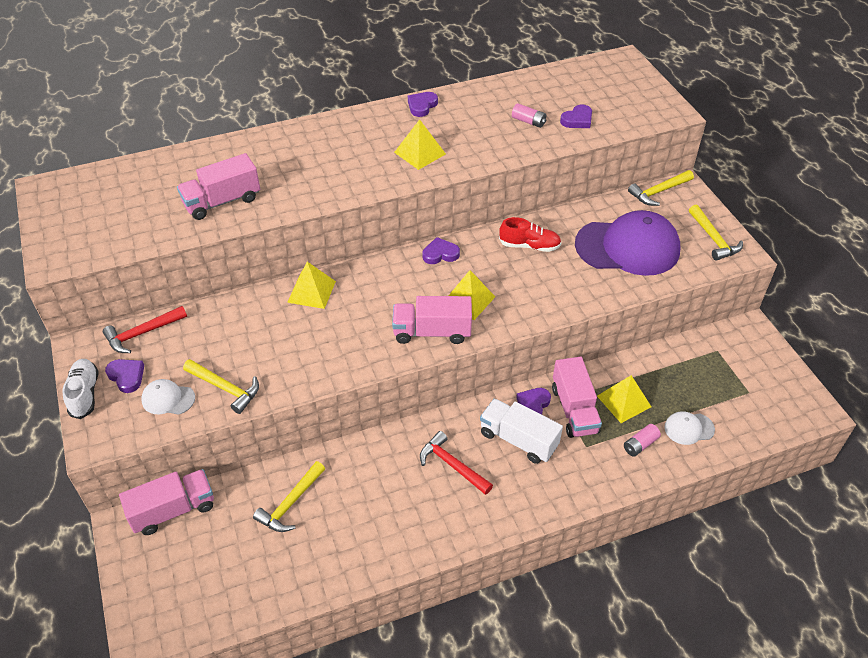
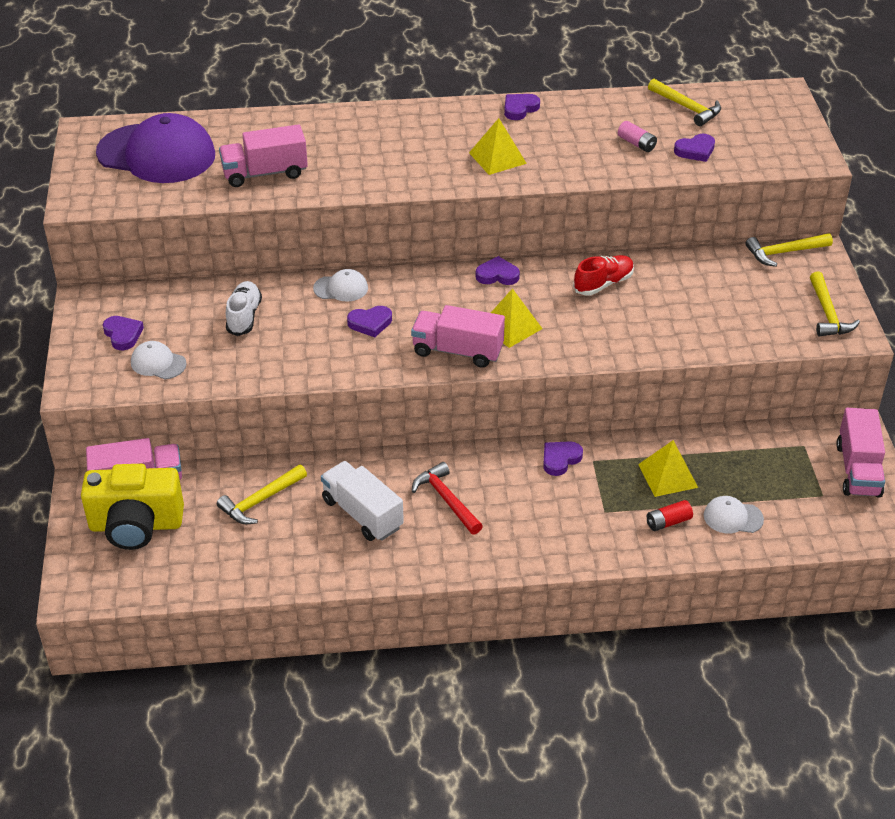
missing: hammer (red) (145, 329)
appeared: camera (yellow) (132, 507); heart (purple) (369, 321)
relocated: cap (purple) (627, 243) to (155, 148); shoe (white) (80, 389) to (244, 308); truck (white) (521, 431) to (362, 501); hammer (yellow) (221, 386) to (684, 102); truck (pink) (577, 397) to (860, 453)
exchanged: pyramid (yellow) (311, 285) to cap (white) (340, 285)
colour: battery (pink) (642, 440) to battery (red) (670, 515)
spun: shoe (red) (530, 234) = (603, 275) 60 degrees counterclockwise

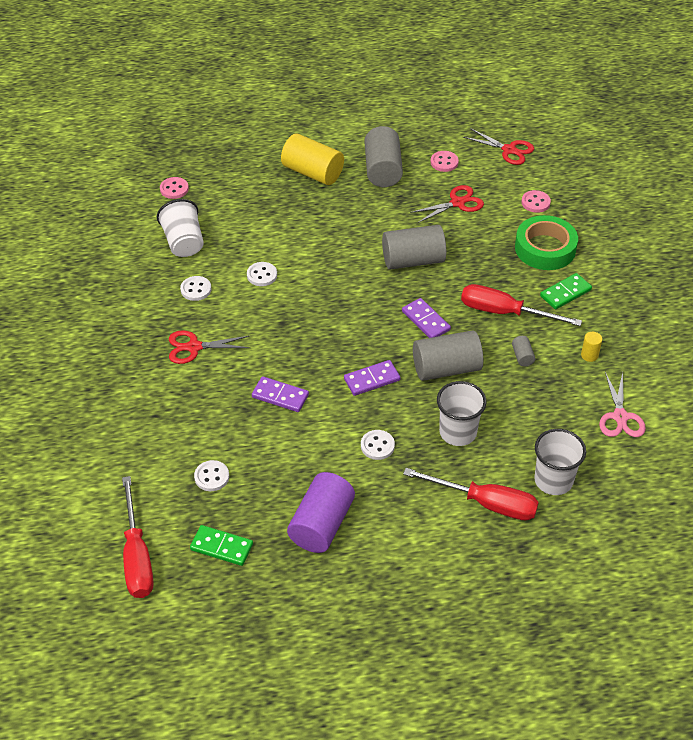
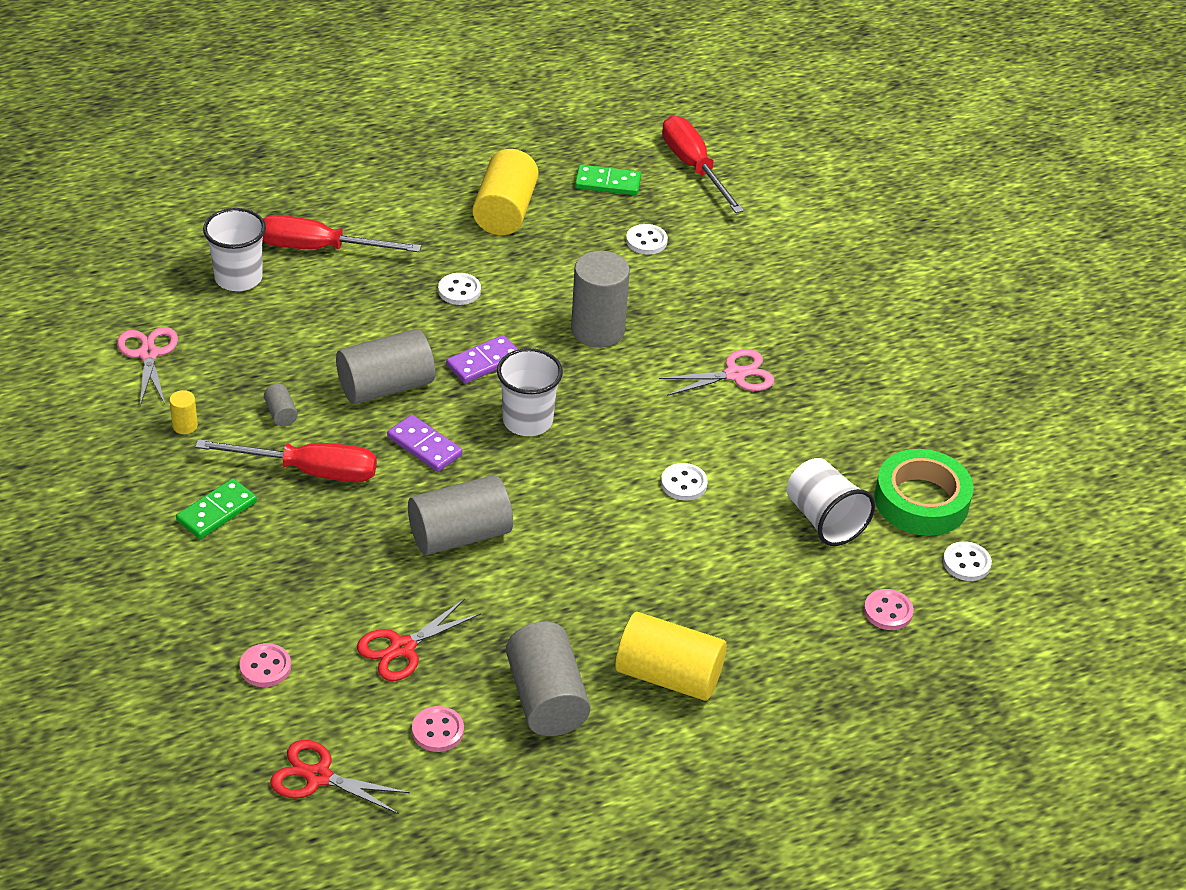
relocated: cup (white) (462, 413) to (530, 392); tape (green) (546, 242) to (924, 492); button (white) (195, 288) to (967, 561)
exchanged: domino (purple) (280, 394) to cylinder (grey) (600, 299)
colour: cylinder (purple) (321, 512) to cylinder (yellow) (505, 192); scissors (red) (209, 347) to scissors (pink) (717, 372)

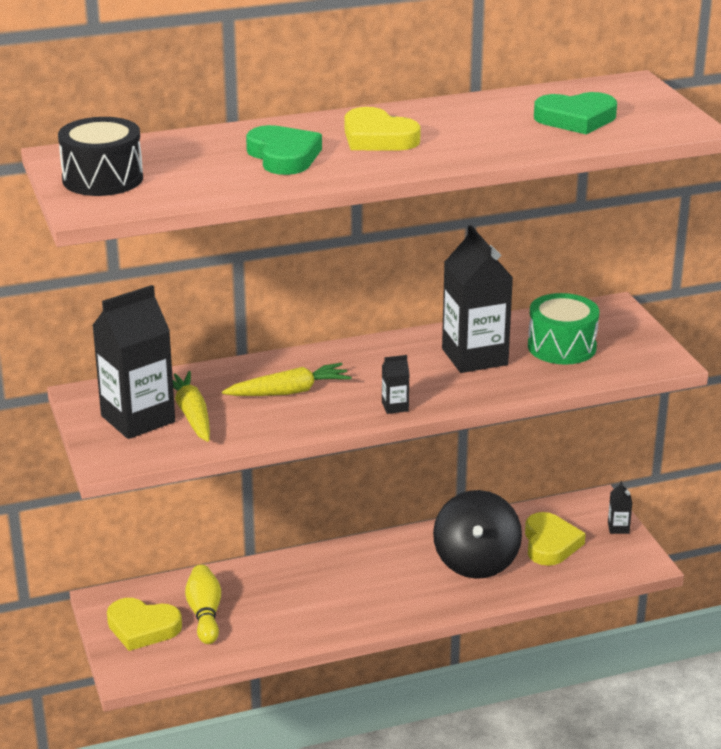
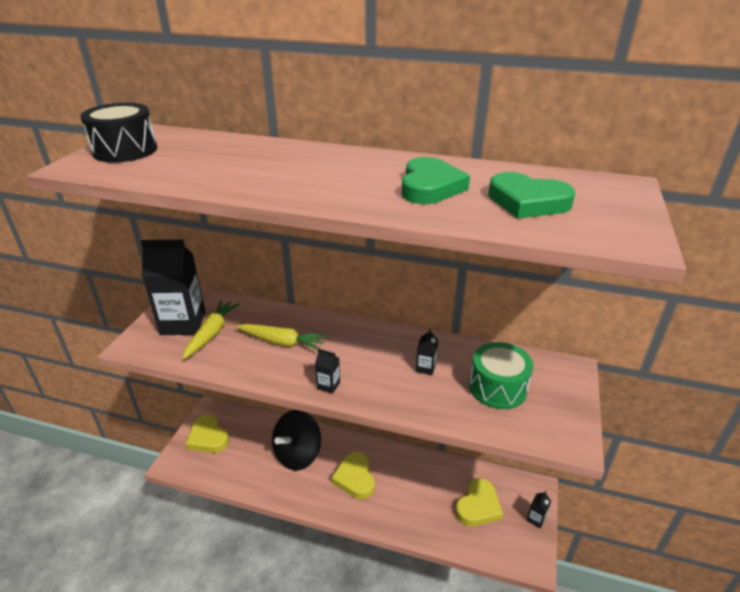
missing: bowling pin (yellow) (203, 604)
relocated: spinning top (black) (477, 534) to (296, 440); heart (yellow) (383, 129) to (353, 475); heart (green) (284, 150) to (436, 180)
size: carton (black) (477, 299) = (427, 352) x0.42

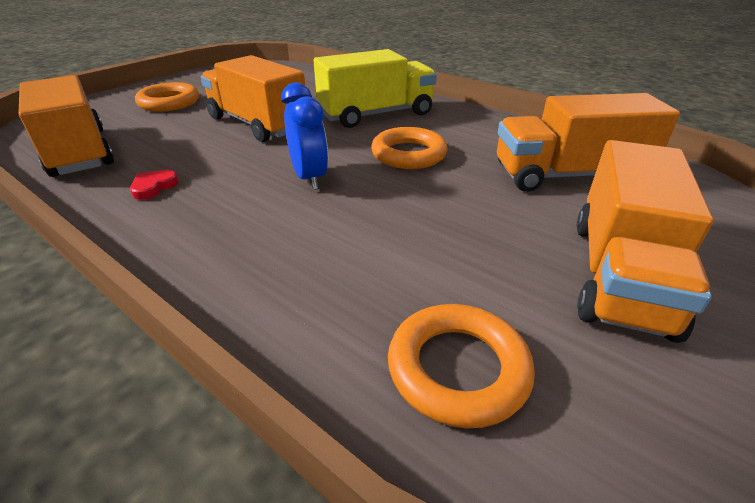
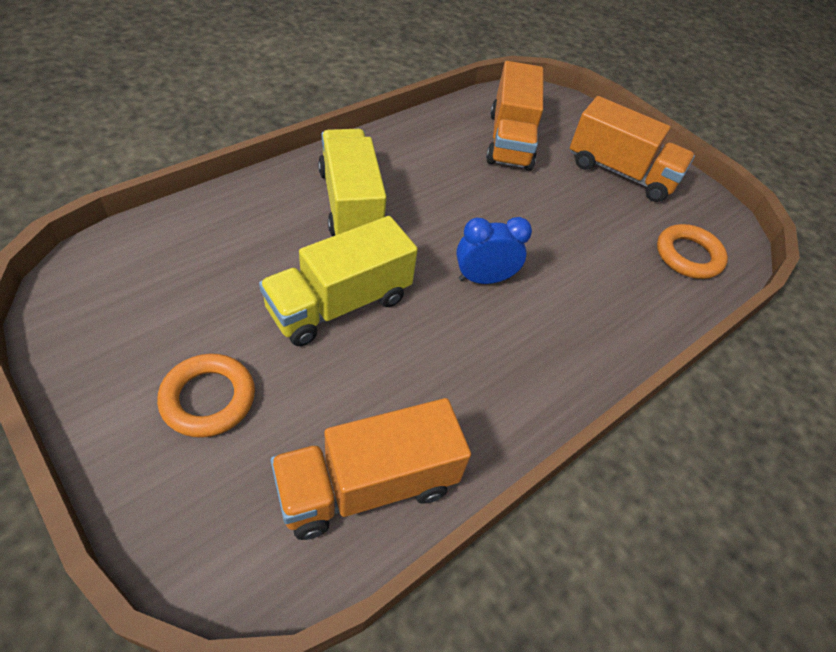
missing: heart (red) (154, 185); ring (orange) (409, 148)
colour: truck (orange) (253, 98) to truck (yellow) (338, 281)

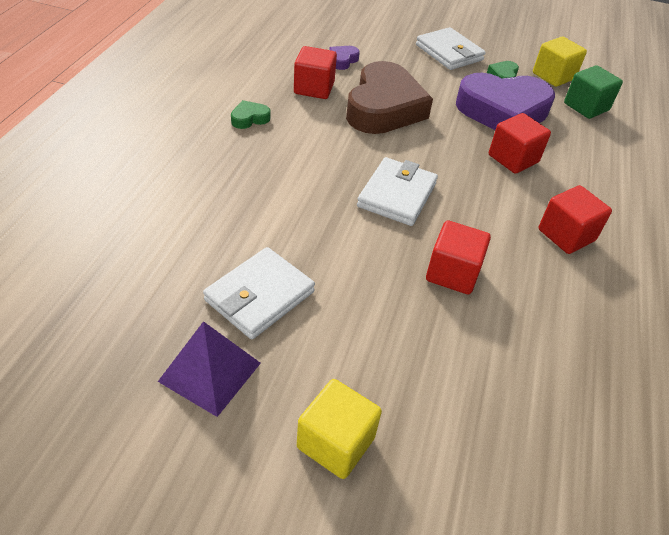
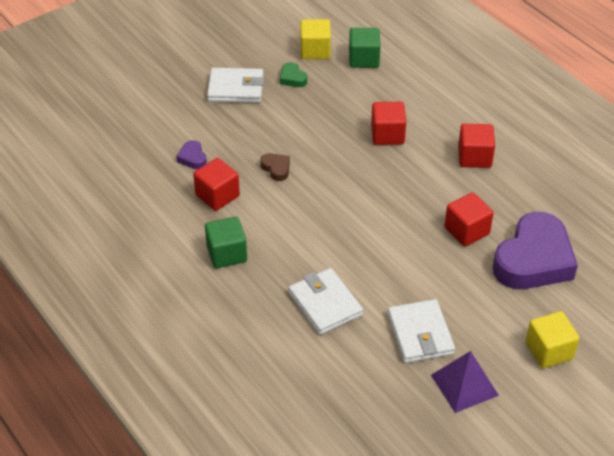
relocated: wallet (white) (397, 191) to (325, 301); heart (purple) (505, 101) to (535, 250)
exchanged: heart (green) (251, 114) to cube (green) (226, 242)
size: heart (brown) (389, 97) = (275, 167) x0.40

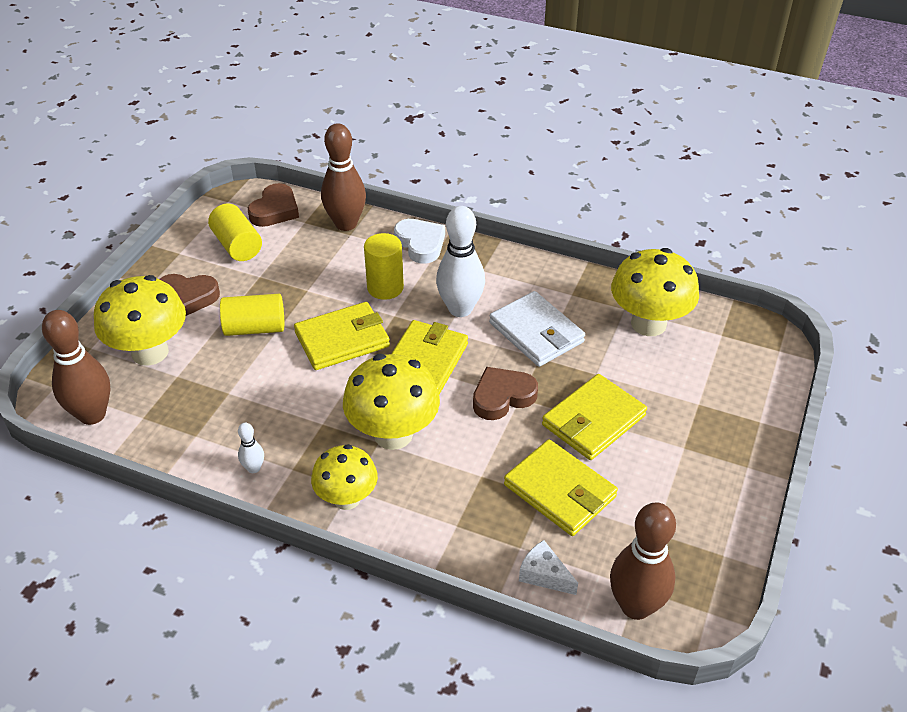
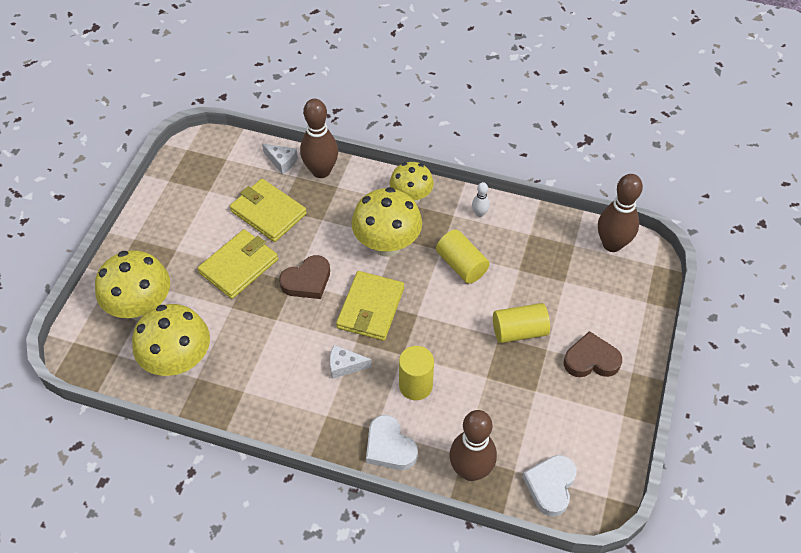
missing: wallet (yellow) (342, 336); wallet (white) (537, 329)
relocated: mushroom (yellow) (140, 320) to (132, 286); bowling pin (brown) (643, 561) to (319, 138); cylinder (yellow) (235, 232) to (463, 257)
exchanged: bowling pin (white) (460, 261) to cheese (white) (351, 362)
colour: heart (brown) (273, 205) to heart (white) (550, 486)

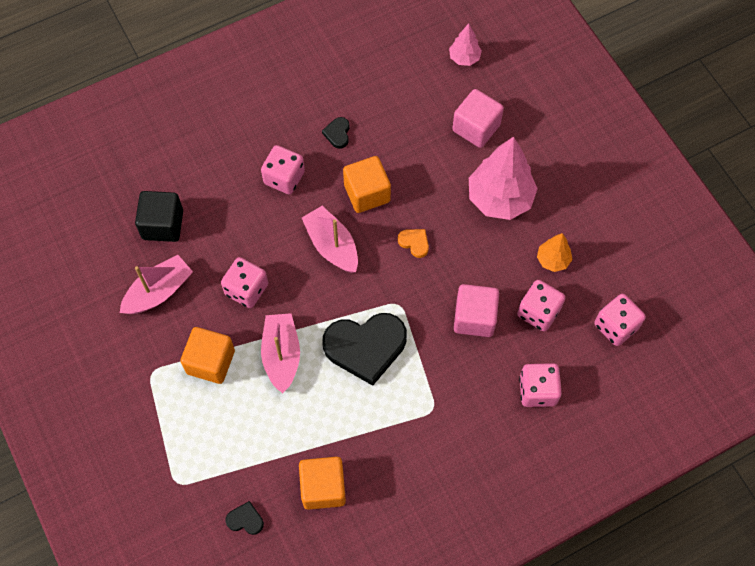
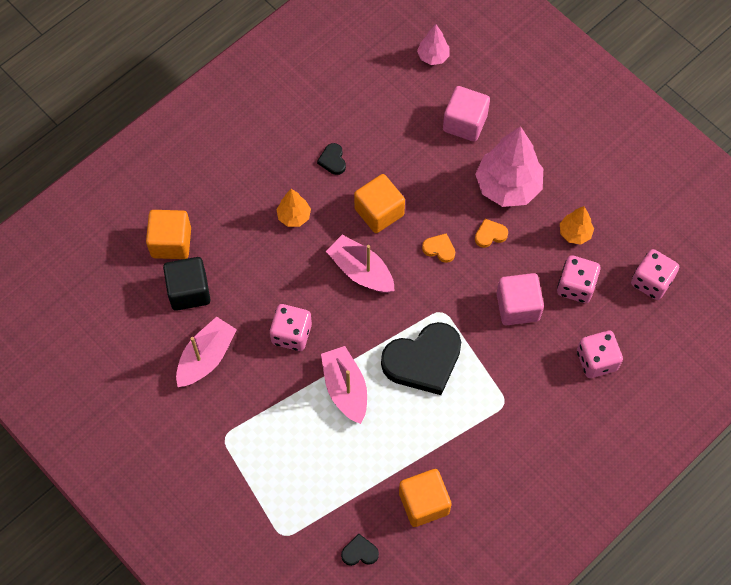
appeared: heart (orange) (491, 233)
relocated: cube (orange) (207, 355) to (168, 234)
exchanged: dice (pink) (283, 170) to tree (orange) (293, 208)

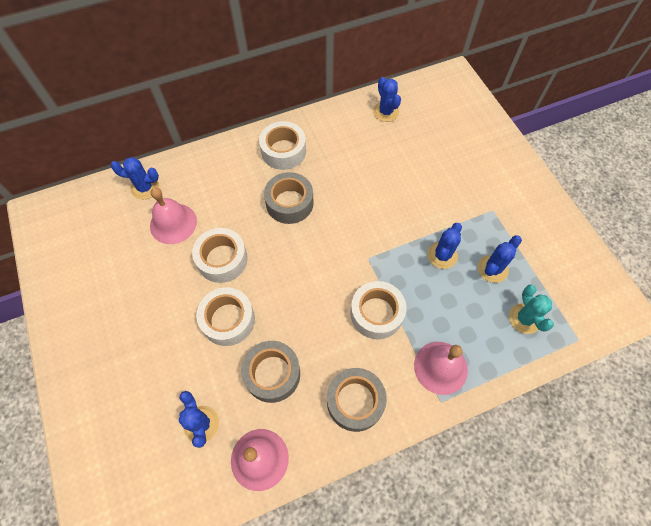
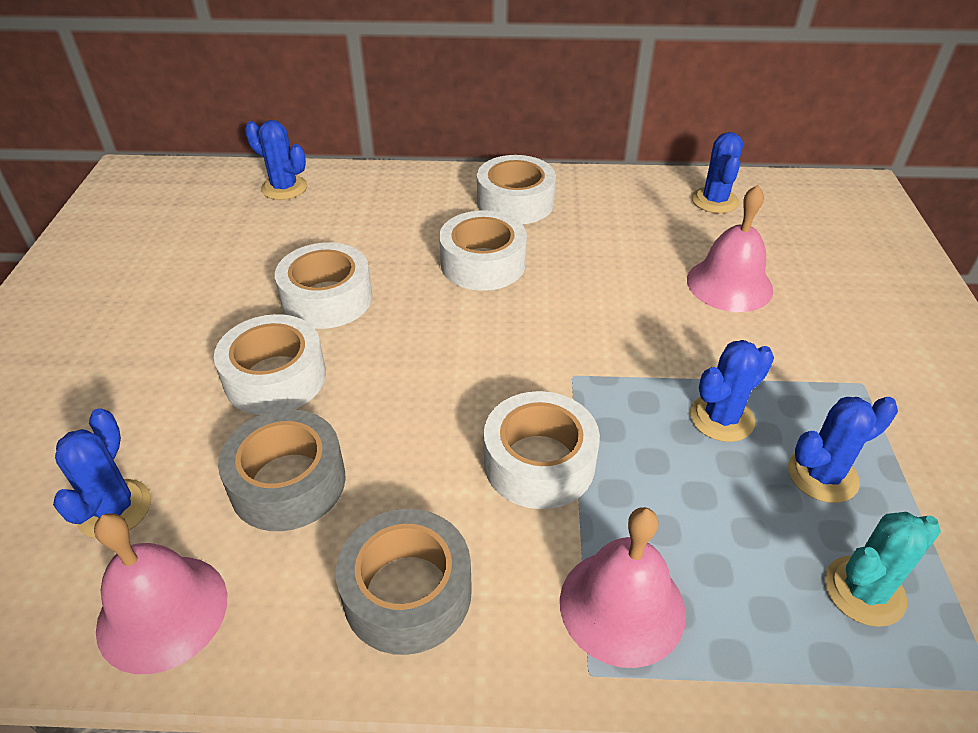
relocated: bell (pink) (173, 215) to (730, 248)
colour: tape (grey) (289, 198) to tape (white) (483, 250)
spun: cactus (turquoise) (531, 309) = (883, 569) 45 degrees clockwise

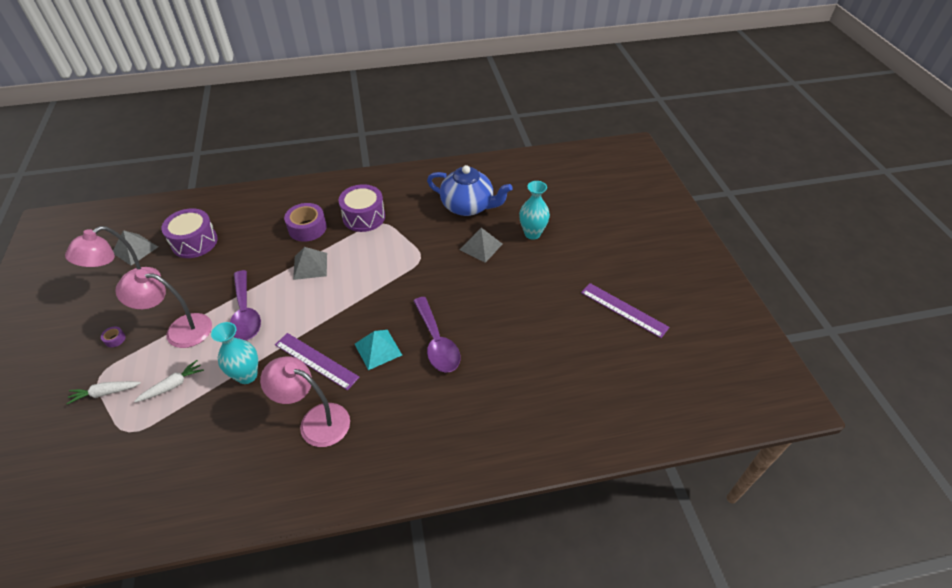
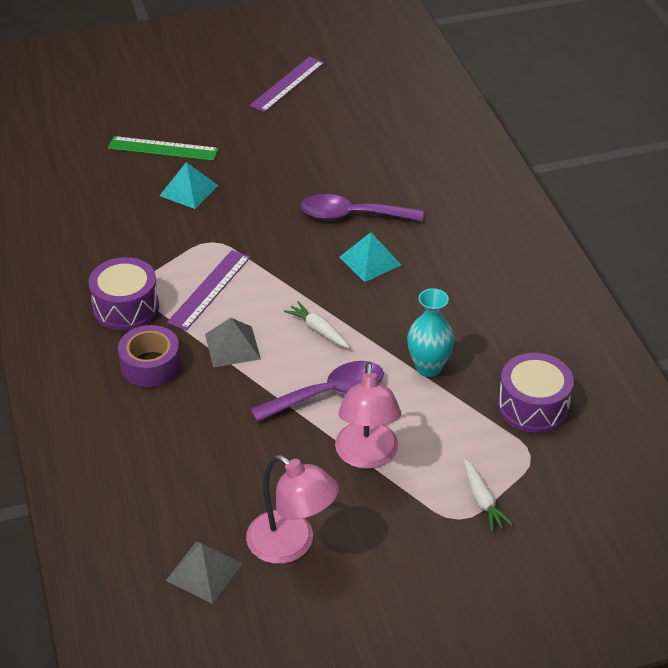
missing: tape (purple) (113, 336); lamp (pink) (305, 401); teapot (blue) (469, 190)
relocated: ruler (purple) (317, 361) to (208, 290); carrot (white) (169, 381) to (317, 324); drum (purple) (189, 233) to (536, 393)
exchanged: vase (turquoise) (534, 210) to ruler (green) (163, 148)
colour: pyramid (grey) (481, 245) to pyramid (turquoise) (189, 185)
spun: spoon (purple) (436, 335) = (362, 207) 150 degrees counterclockwise

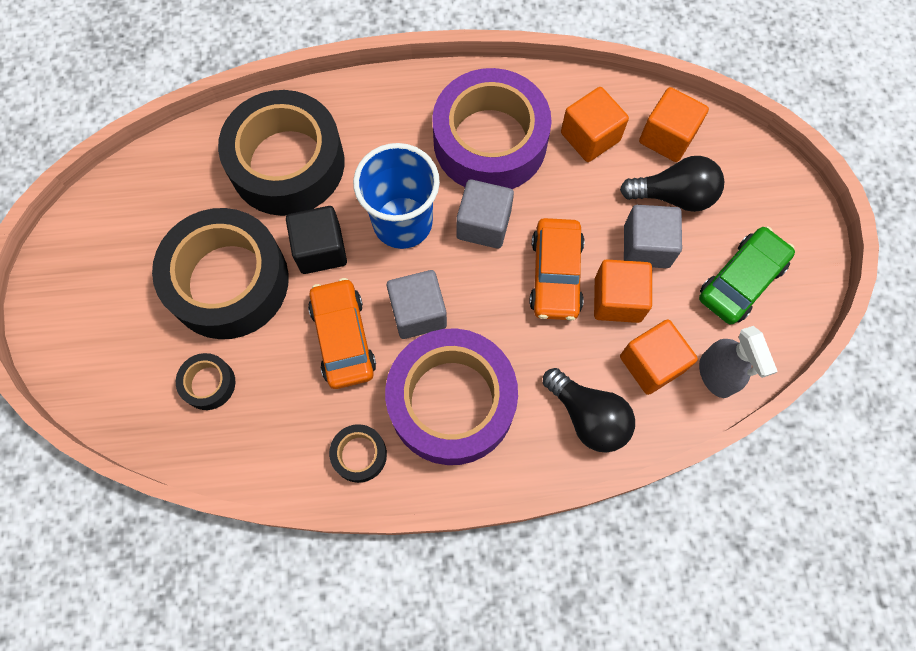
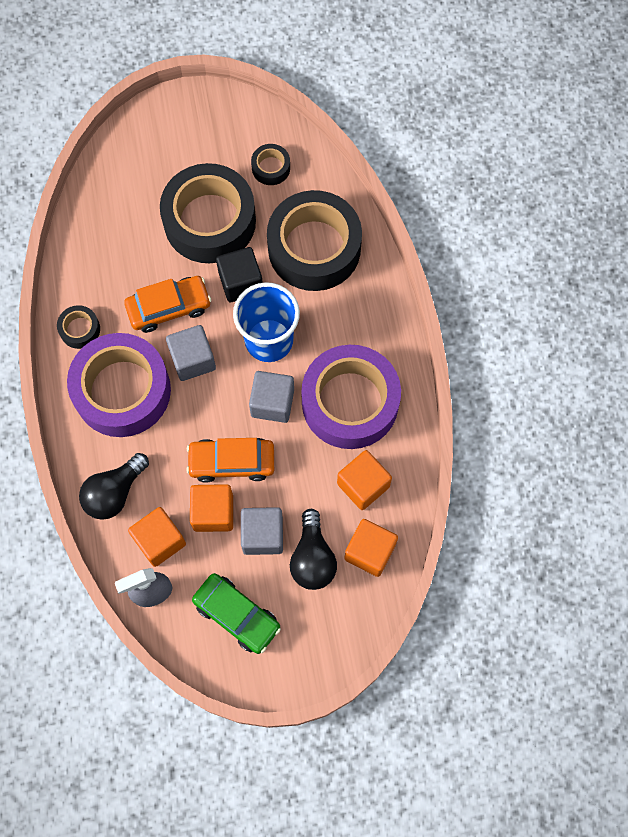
relocated: tape (black) (205, 381) to (270, 164)

